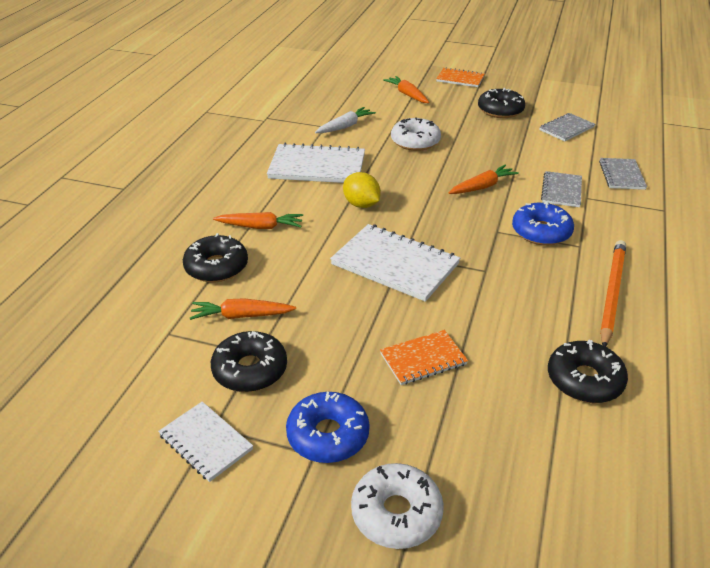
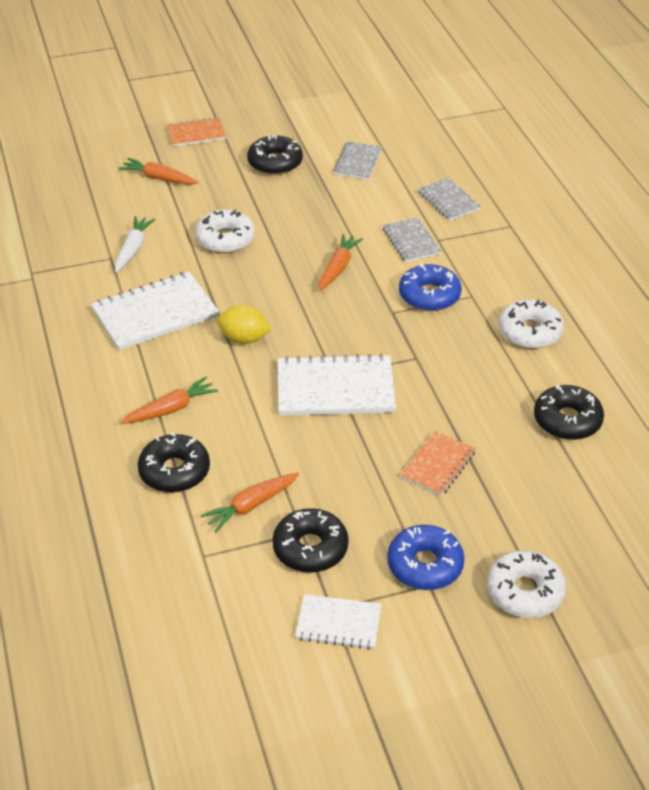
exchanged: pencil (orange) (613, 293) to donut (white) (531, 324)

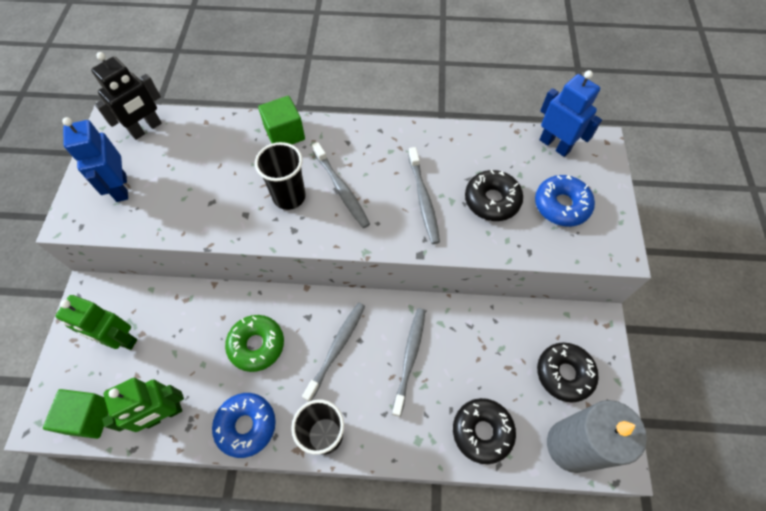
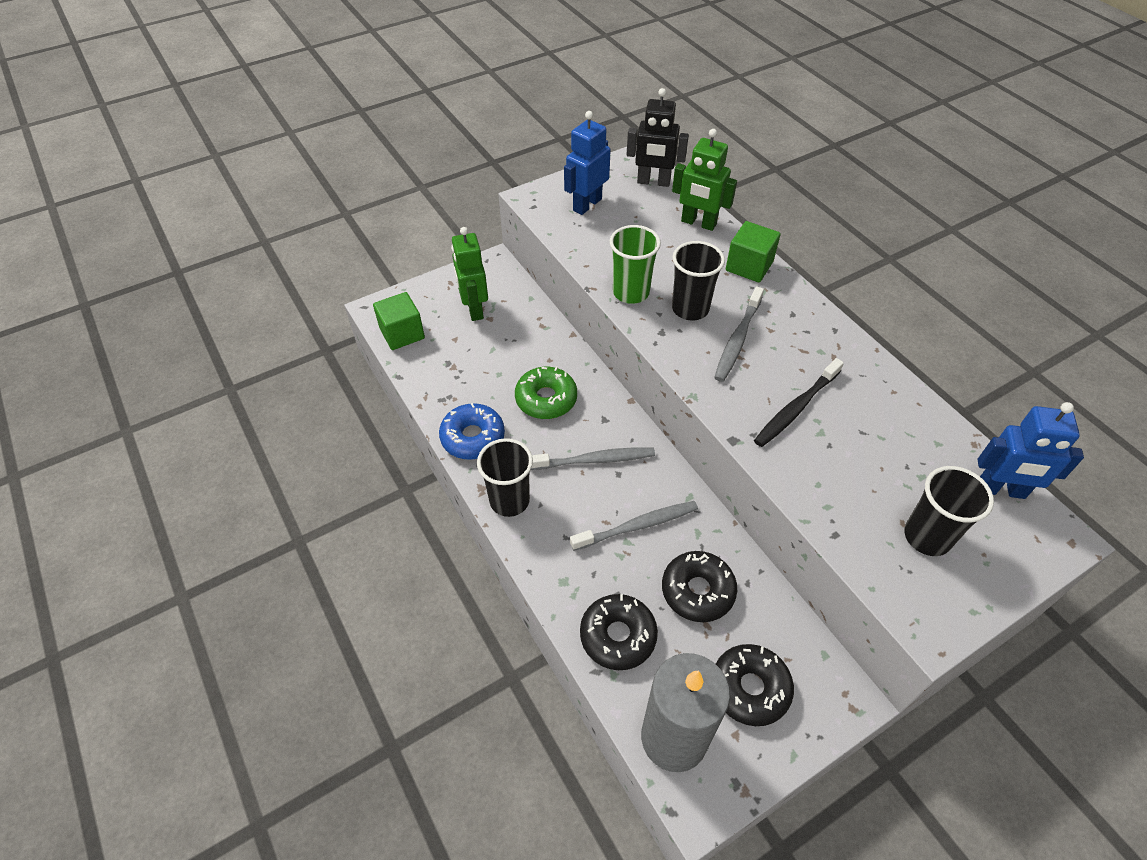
appeared: cup (green) (635, 264)
relocated: donut (black) (494, 195) to (699, 586); robot (green) (143, 405) to (704, 180)
exchanged: donut (blue) (565, 201) to cup (black) (949, 511)
colour: toothbrush (grey) (424, 195) to toothbrush (black) (799, 402)
spun: robot (blue) (570, 113) = (1030, 450) 90 degrees clockwise

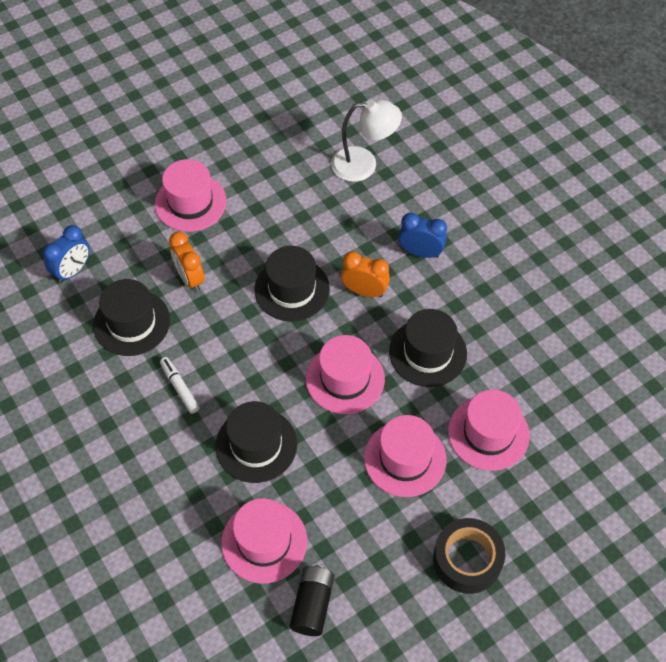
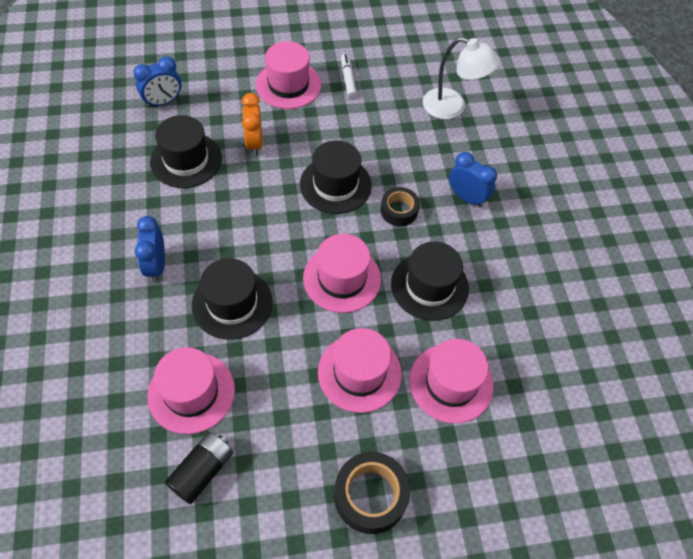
appeared: clock (blue) (150, 249)
relocated: marker (white) (180, 385) to (349, 75)
exchanged: clock (orange) (365, 274) to tape (black) (400, 206)

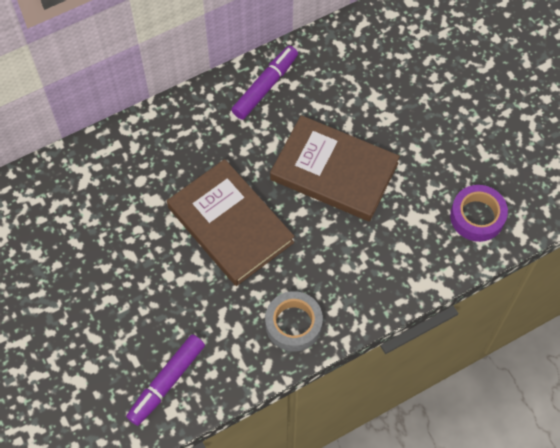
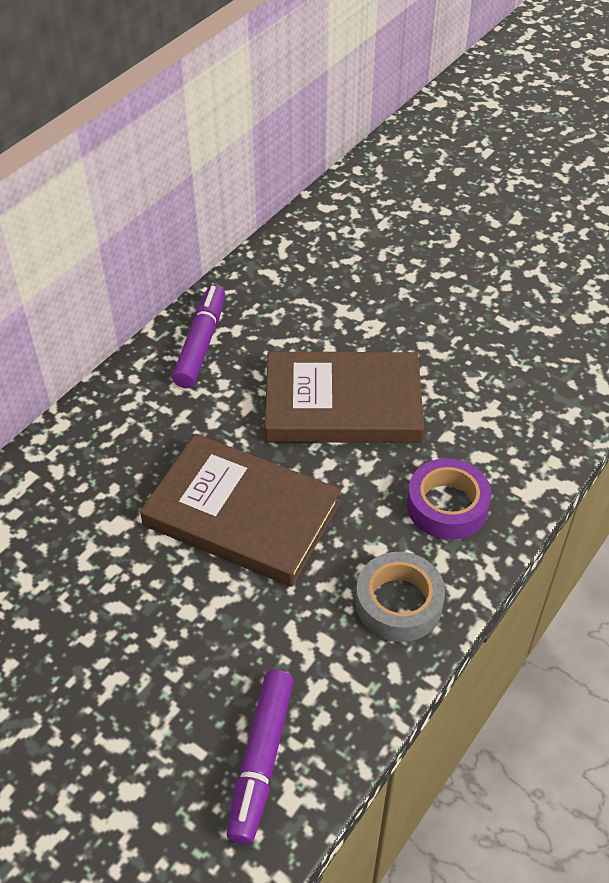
relocated: tape (purple) (479, 213) to (449, 499)

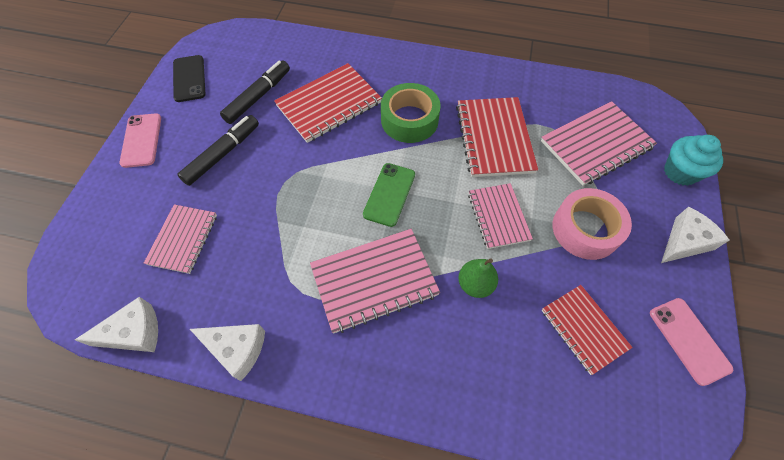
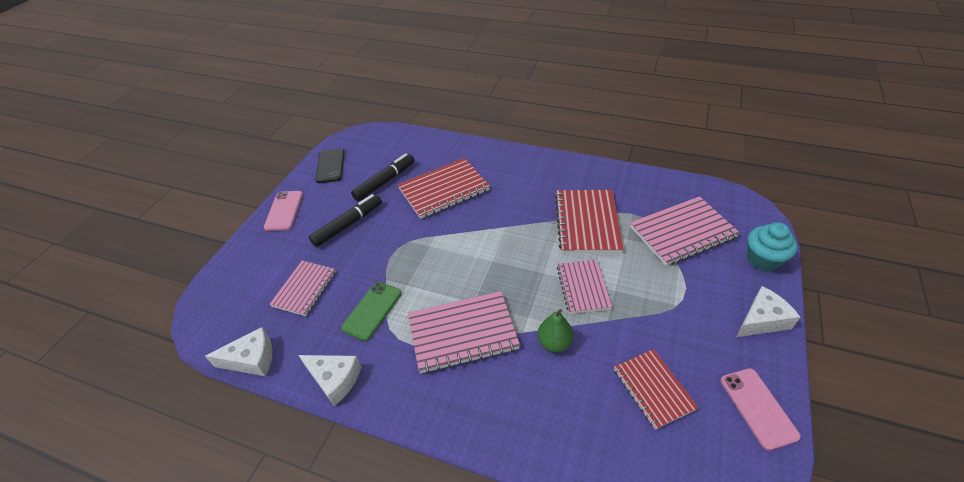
missing: tape (green) (411, 113); tape (pink) (592, 224)
relocated: phone (green) (389, 195) to (371, 311)

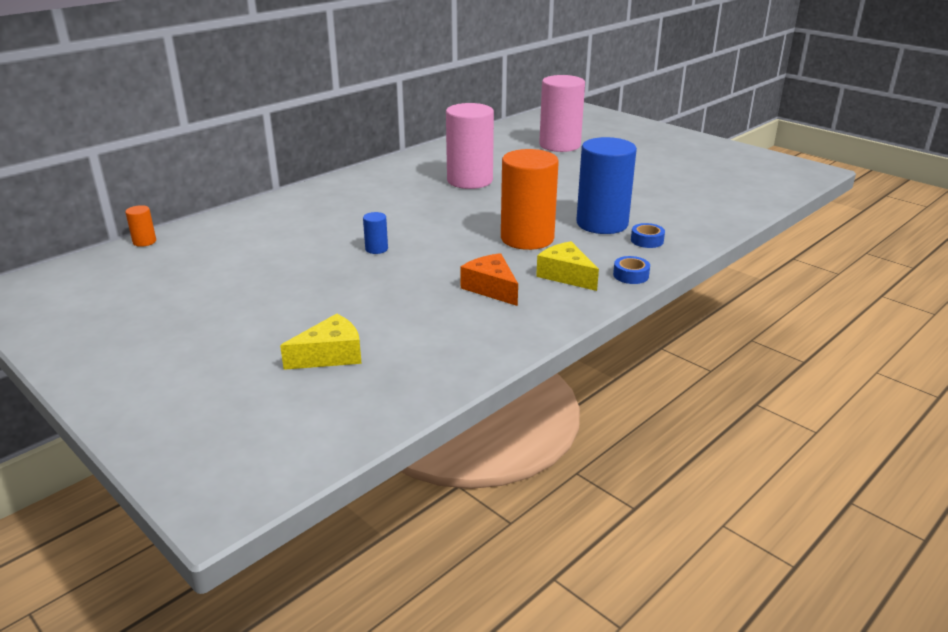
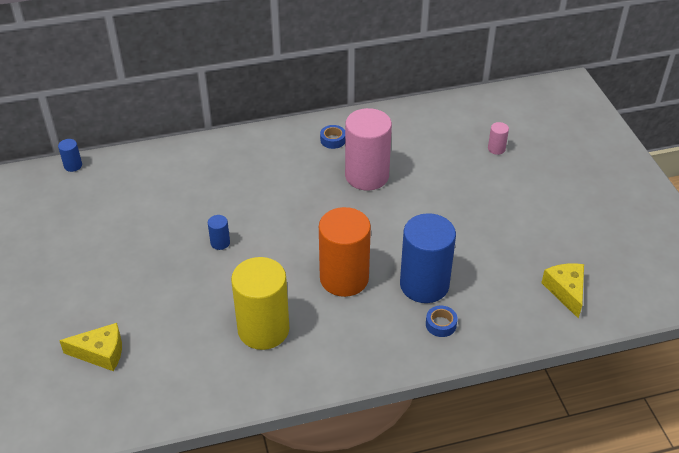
relocated: tape (blue) (631, 270) to (332, 137); cheese (yellow) (567, 266) to (562, 291)
exchanged: cheese (orange) (489, 279) to cylinder (yellow) (260, 303)
colour: cylinder (orange) (140, 226) to cylinder (blue) (70, 155)
size: cylinder (pink) (562, 113) = (498, 138) x0.41

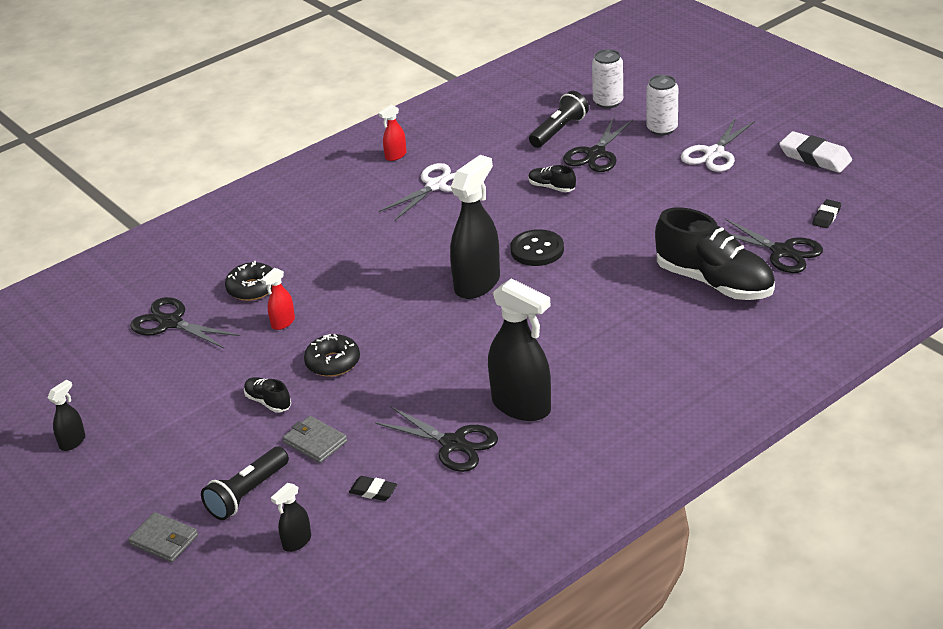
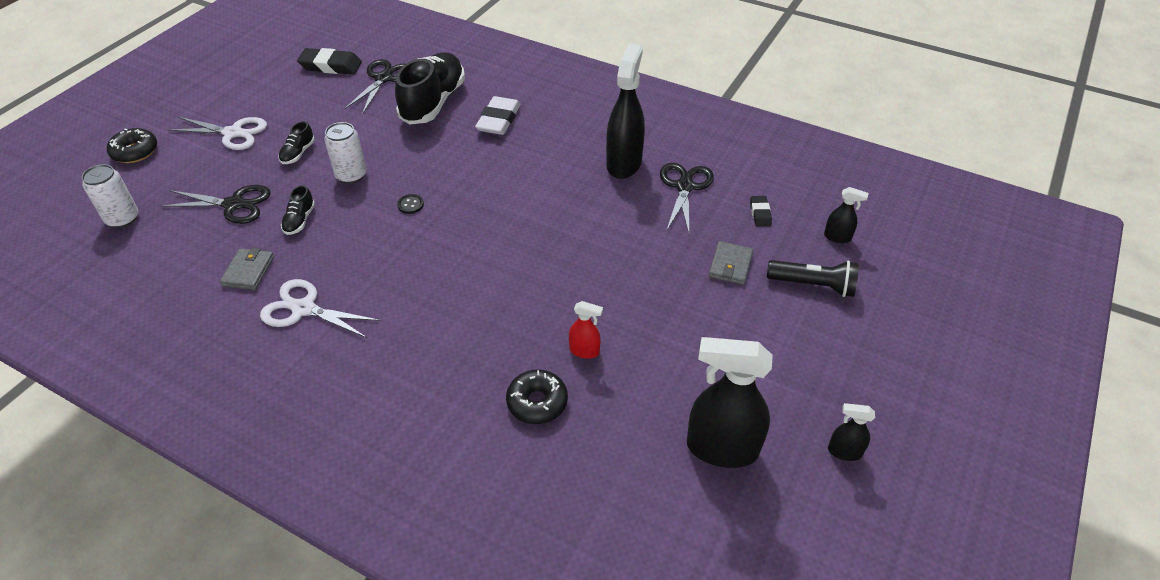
missing: scissors (black) (185, 322); spray bottle (red) (392, 133); flashlight (black) (559, 119)
relocated: donut (black) (332, 355) to (132, 145); wallet (grey) (163, 537) to (247, 269); shoe (black) (267, 395) to (296, 142); can (white) (662, 105) to (345, 153); eraser (white) (815, 152) to (498, 115); spray bottle (black) (475, 227) to (730, 402)
size: eraser (black) (826, 213) = (329, 61) x1.86; button (black) (537, 247) = (410, 204) x0.51

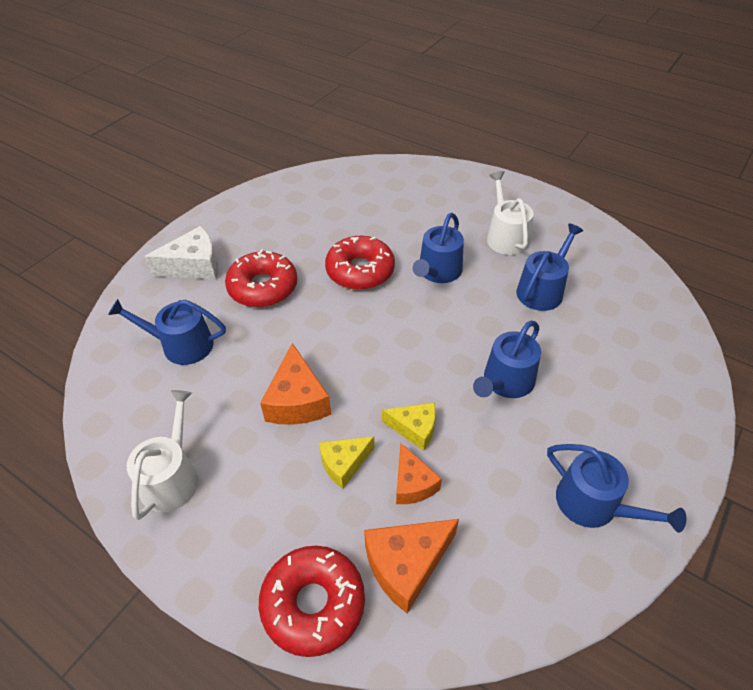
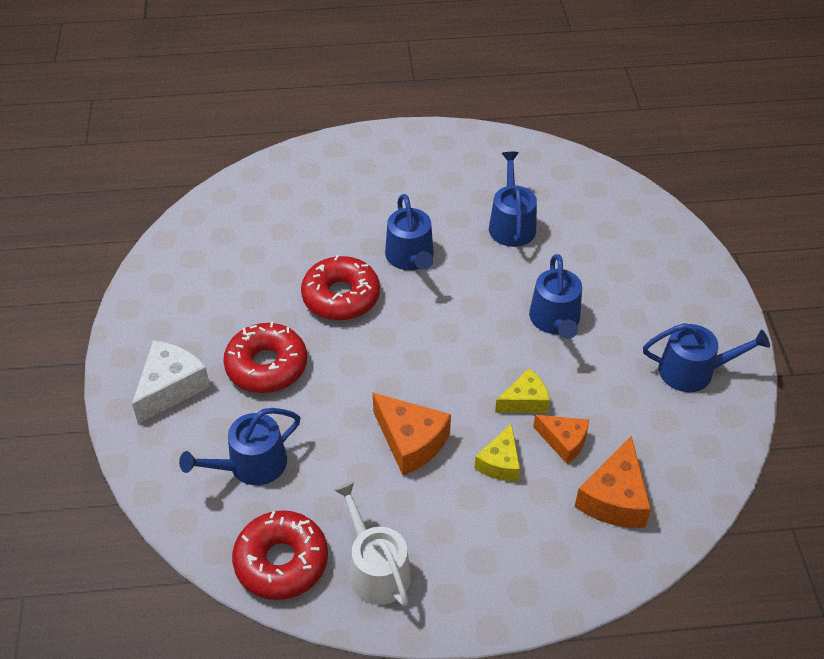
missing: watering can (white) (510, 213)
relocated: donut (red) (312, 601) to (280, 555)

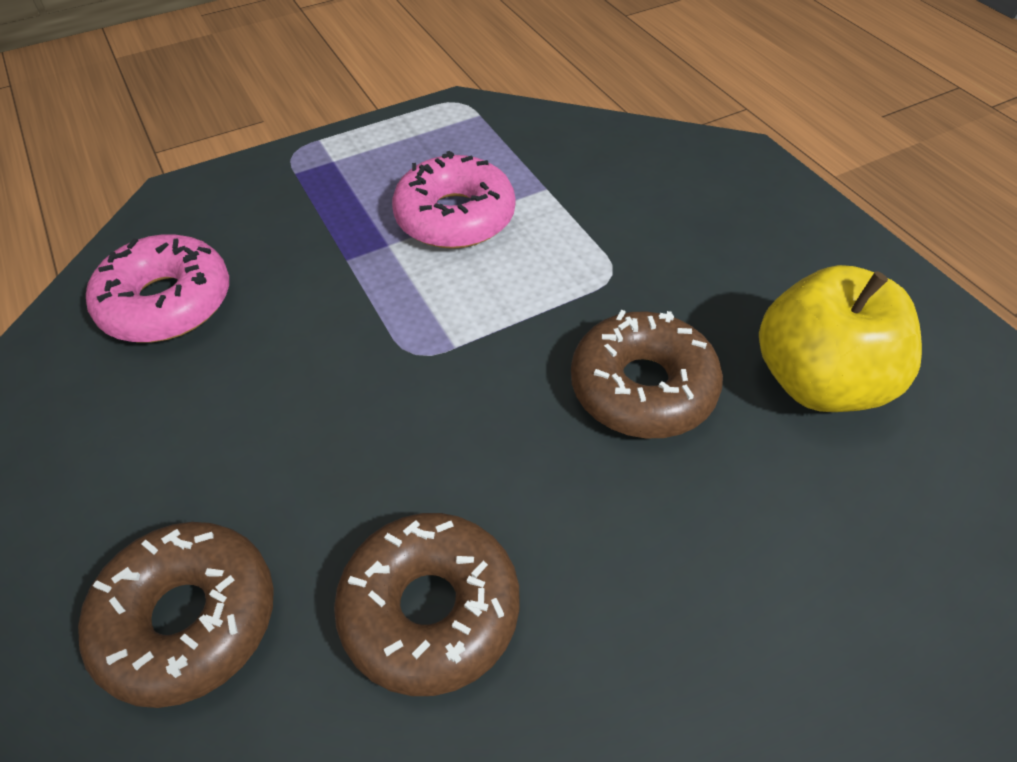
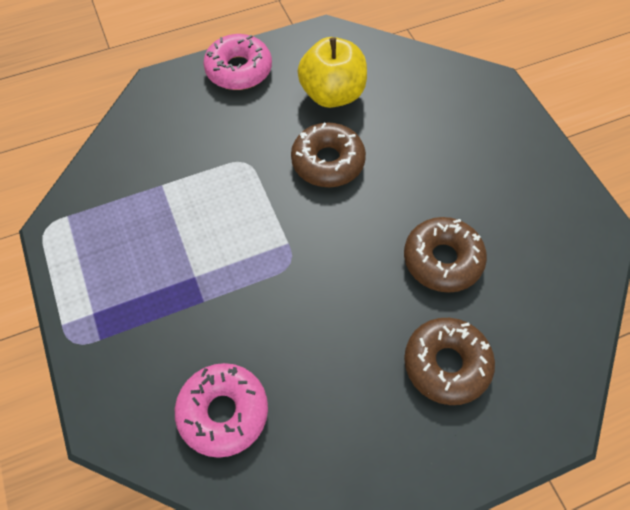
relocated: donut (pink) (453, 200) to (237, 62)

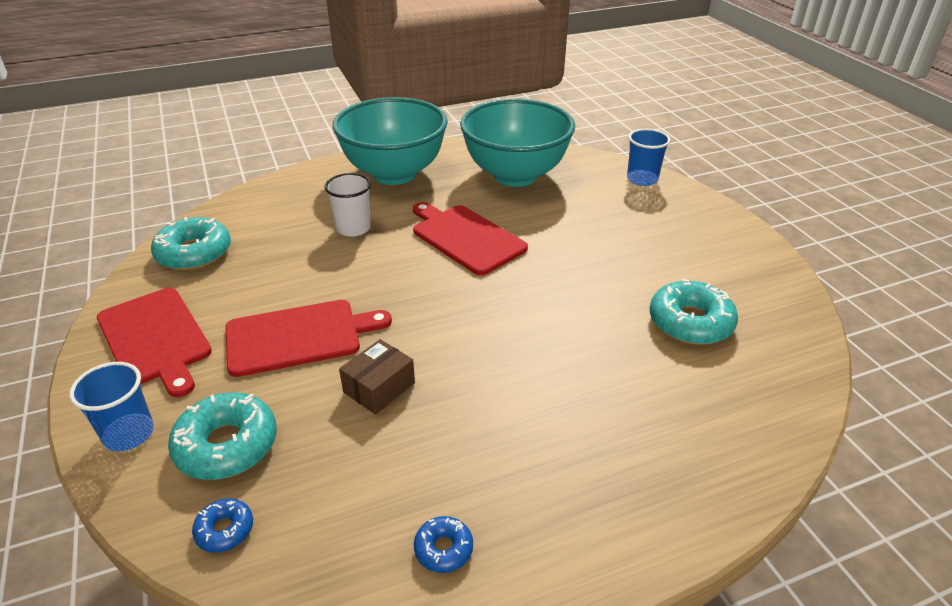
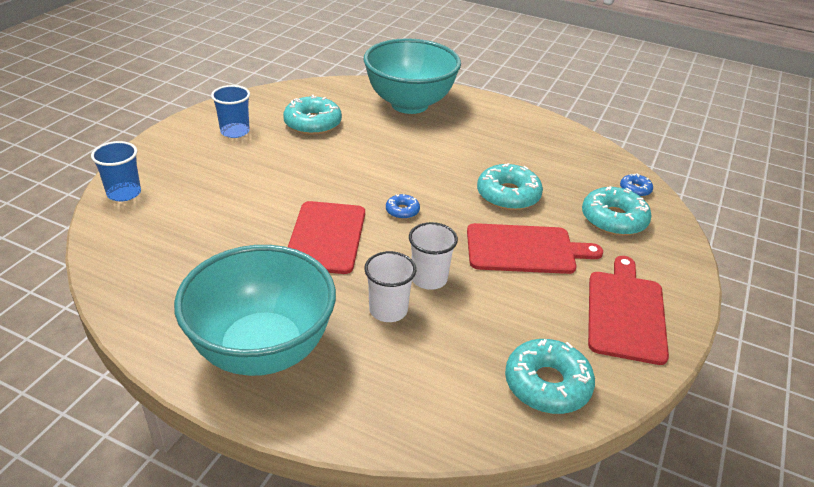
appeared: cup (white) (433, 256)
relocated: cup (blue) (111, 406) to (230, 111); bowl (turquoise) (517, 143) to (412, 76); donut (blue) (443, 544) to (403, 206)
exchanged: box (brown) (377, 377) to donut (turquoise) (510, 186)
spun: cutting board (red) (309, 338) = (535, 248) 150 degrees clockwise

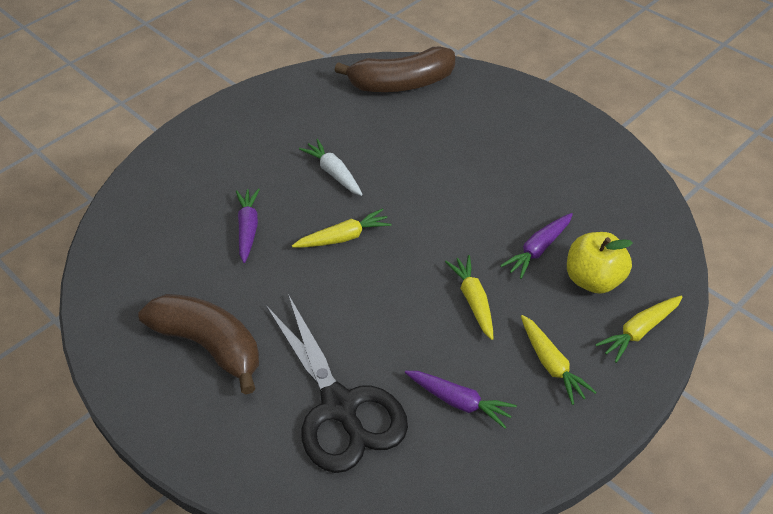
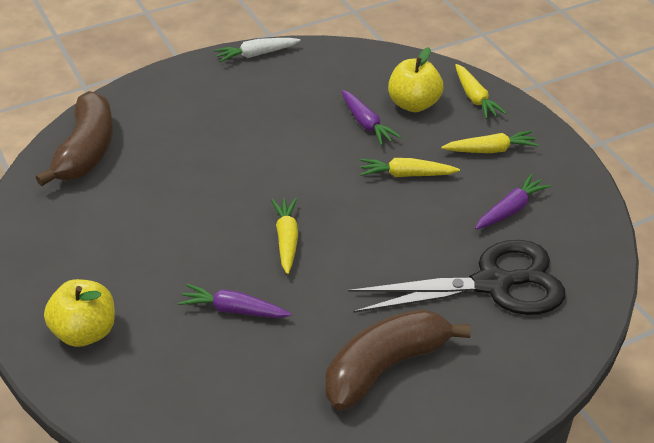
appeared: apple (yellow) (79, 313)
relocated: carrot (white) (331, 167) to (257, 50)

